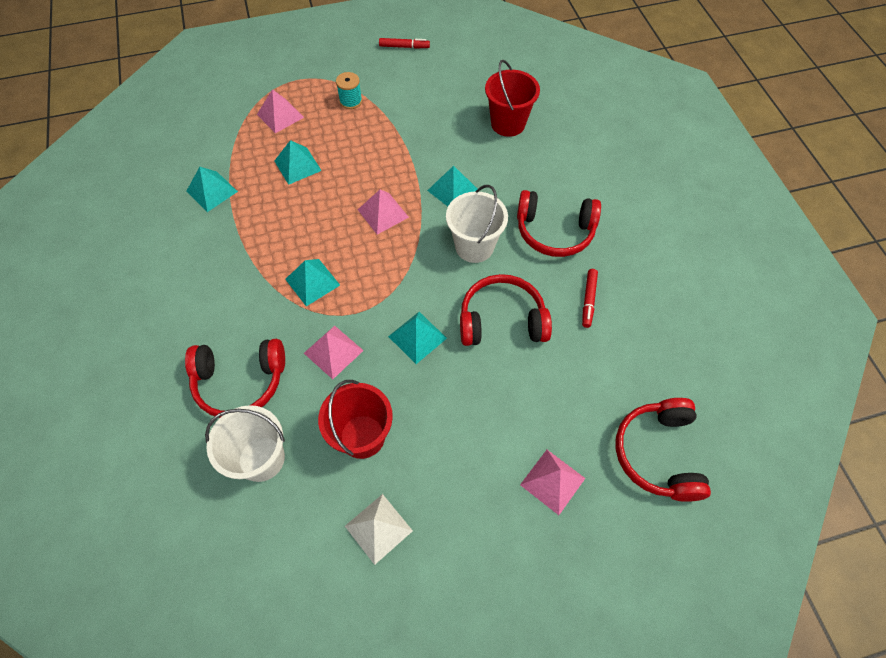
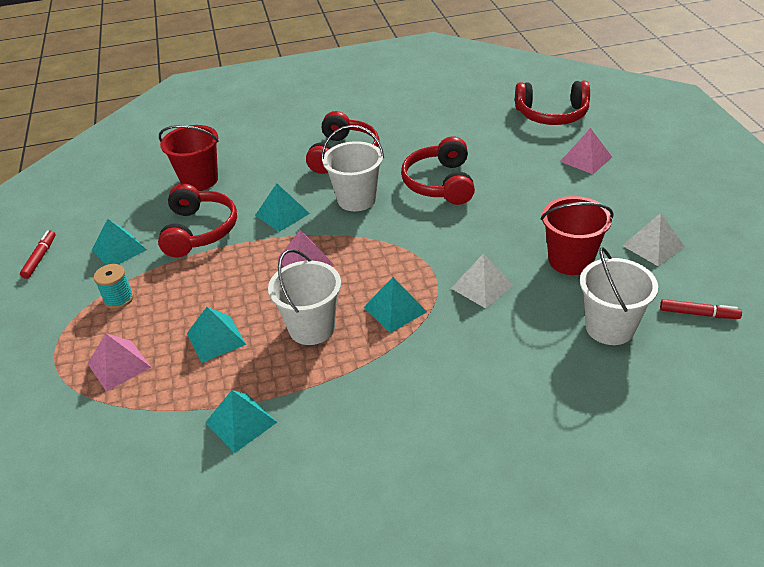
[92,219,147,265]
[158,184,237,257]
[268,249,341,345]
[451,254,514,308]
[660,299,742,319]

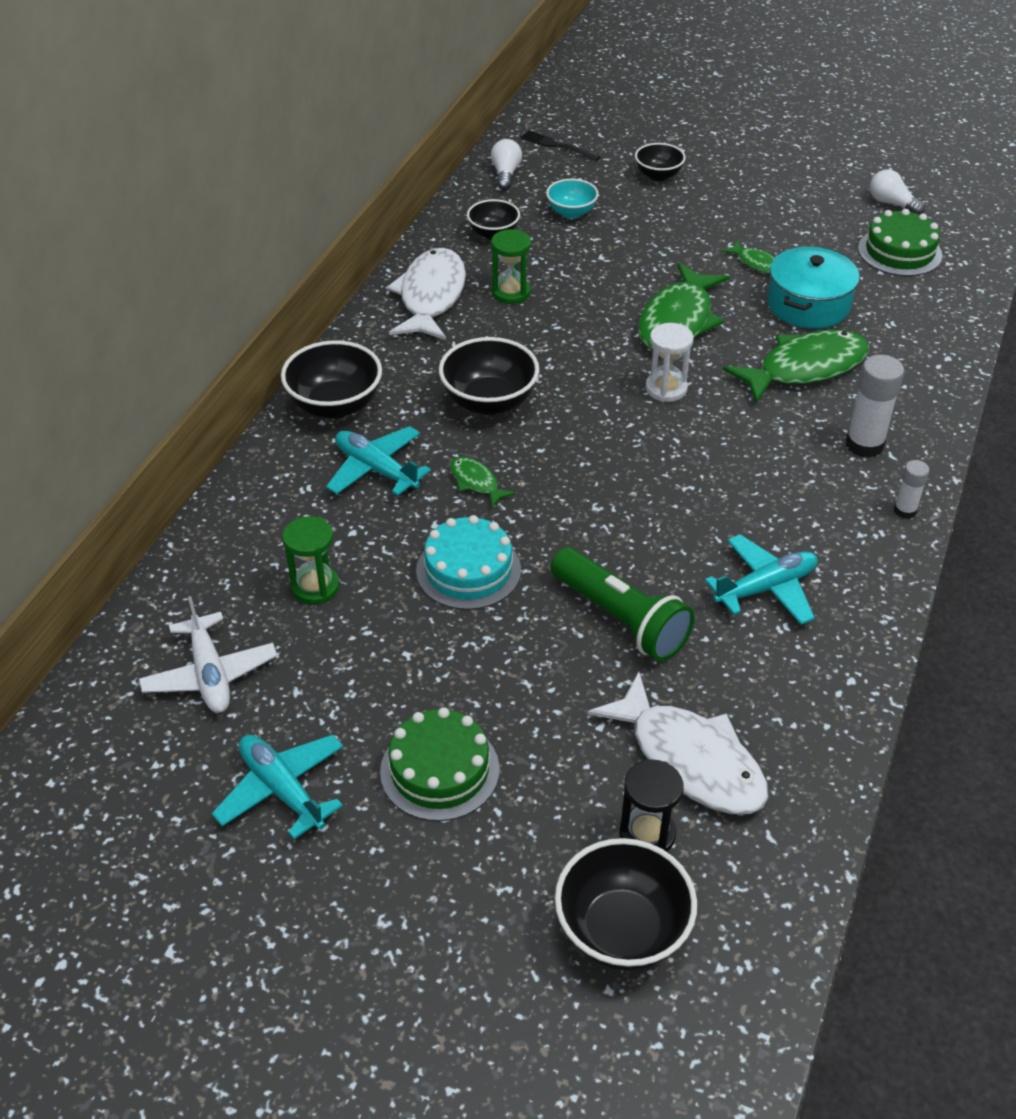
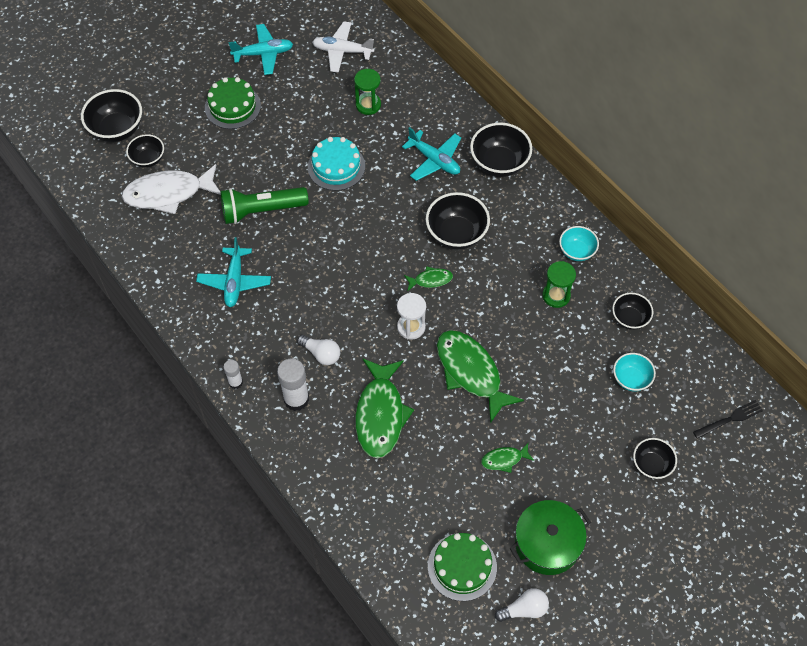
[126,134,164,168]
[297,335,340,365]
[402,127,461,181]
[404,266,453,291]
[509,500,591,575]
[559,226,599,261]
[767,247,860,329] (first image)

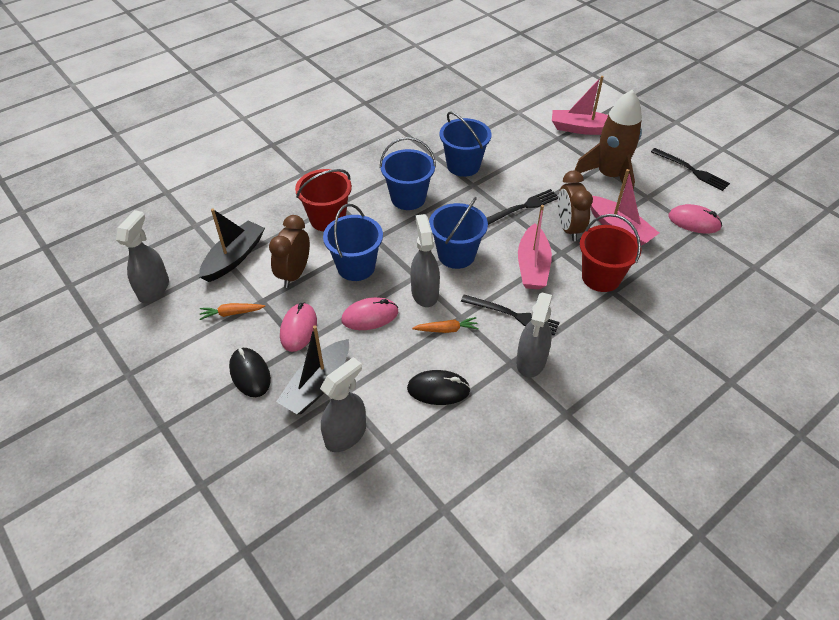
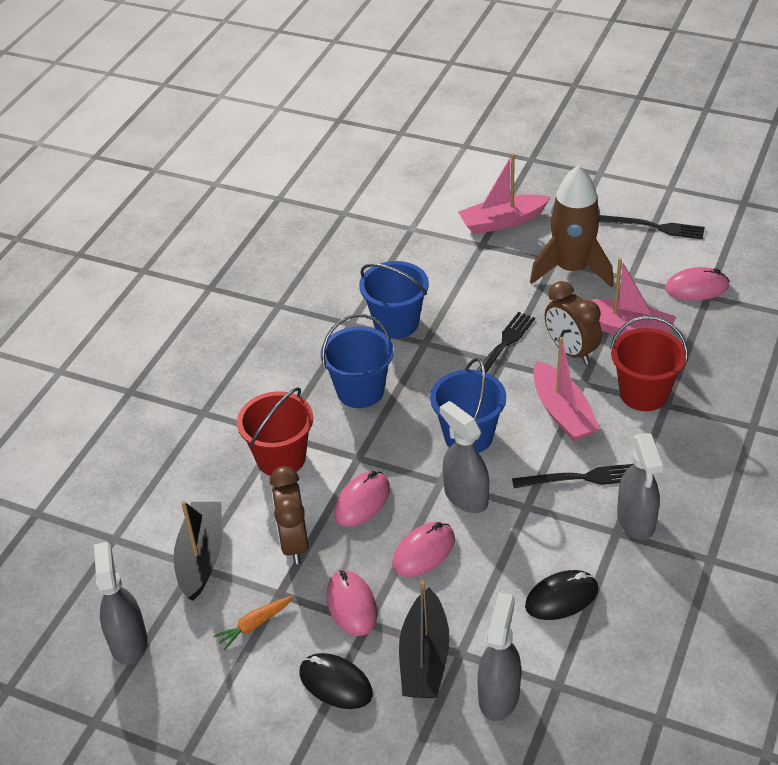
[334,471,390,527]
[412,317,479,333] (first image)

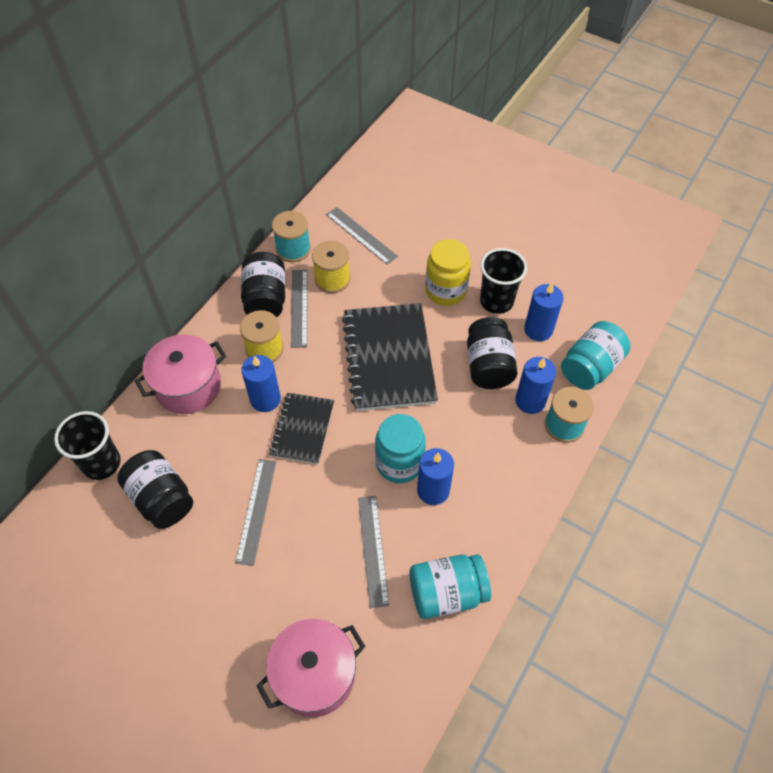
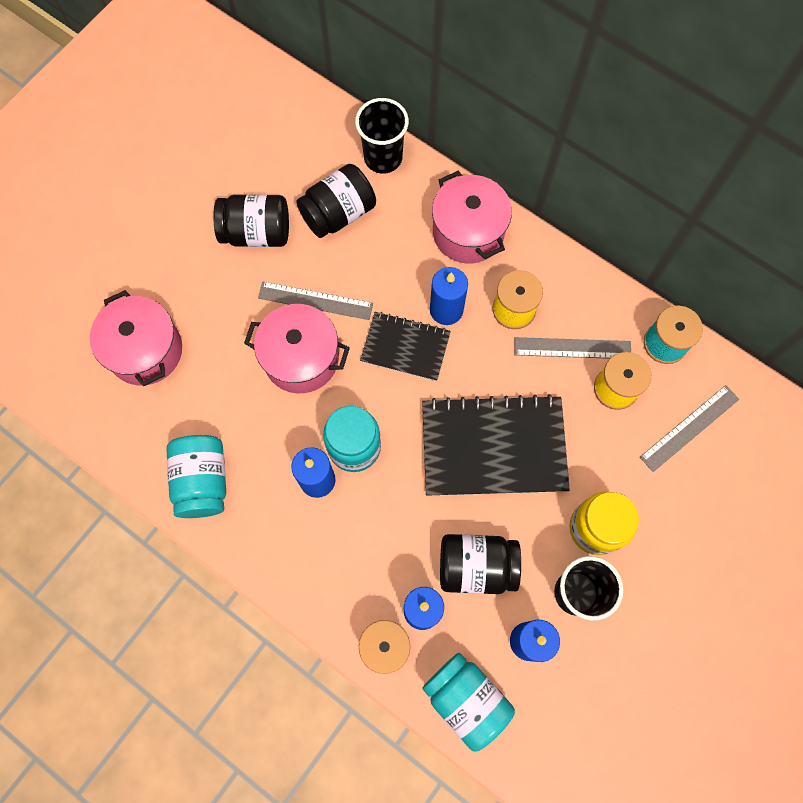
[213,194,289,247]
[244,304,350,393]
[358,496,389,608] (first image)

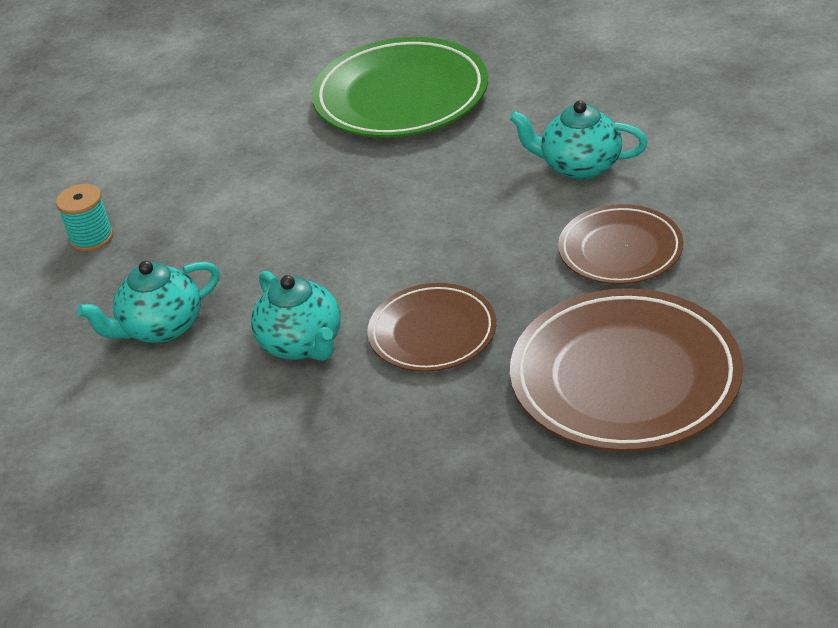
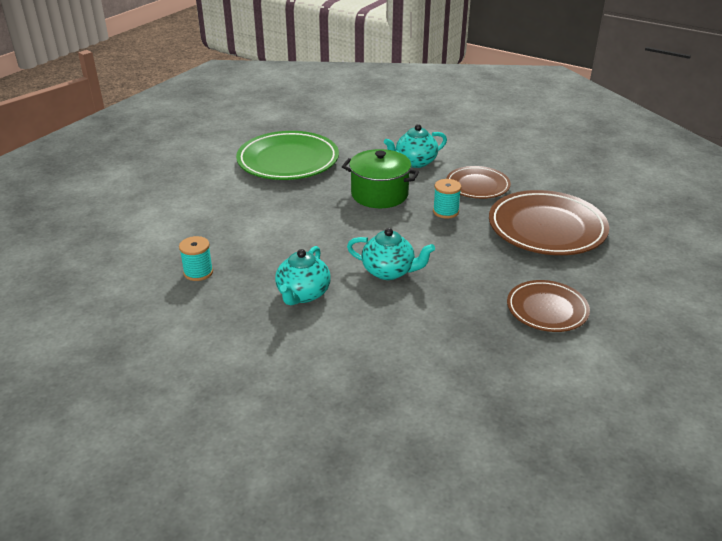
[342,149,419,208]
[433,179,461,219]
[507,280,590,332]

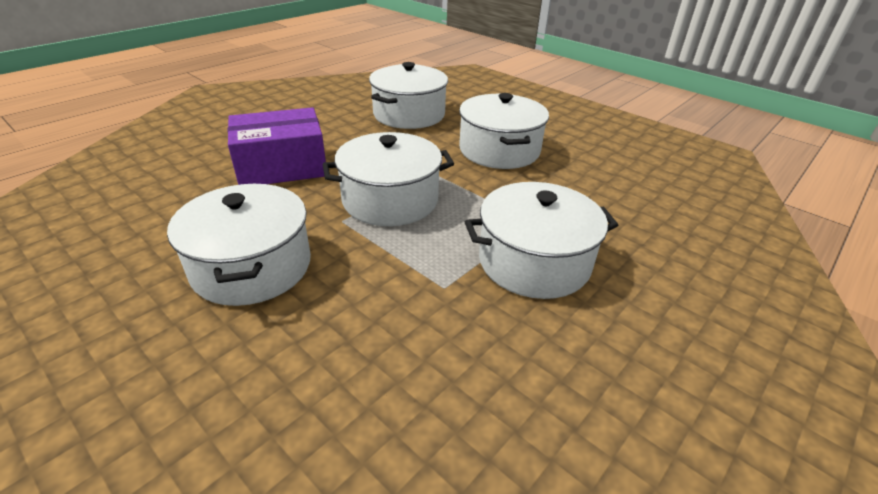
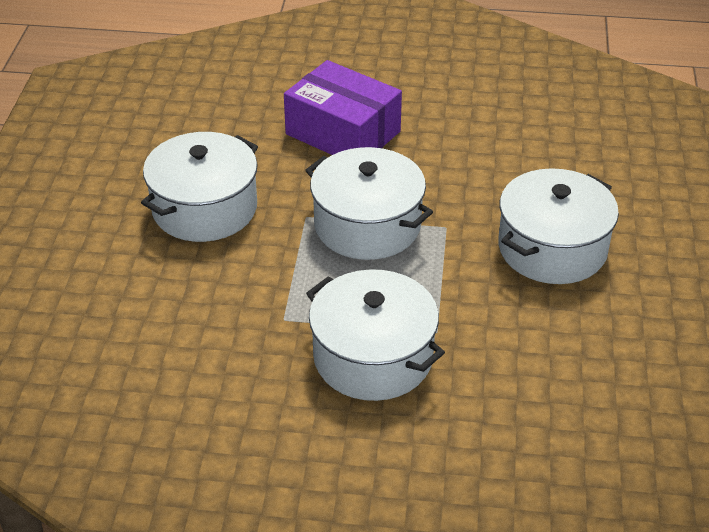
[369,62,448,129] (first image)

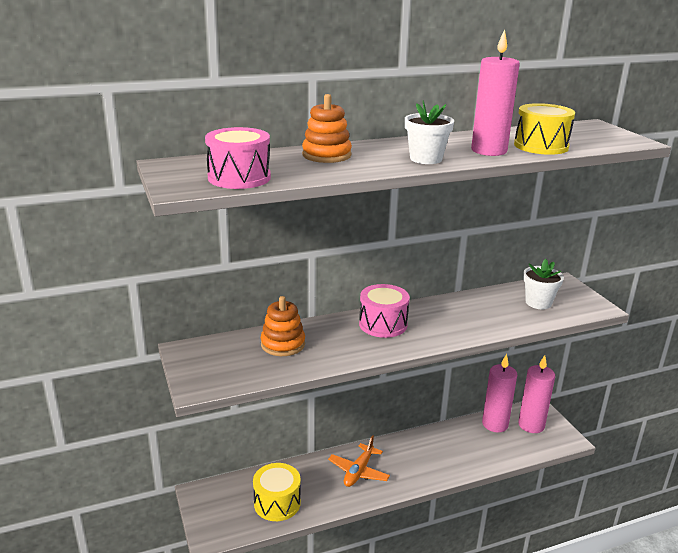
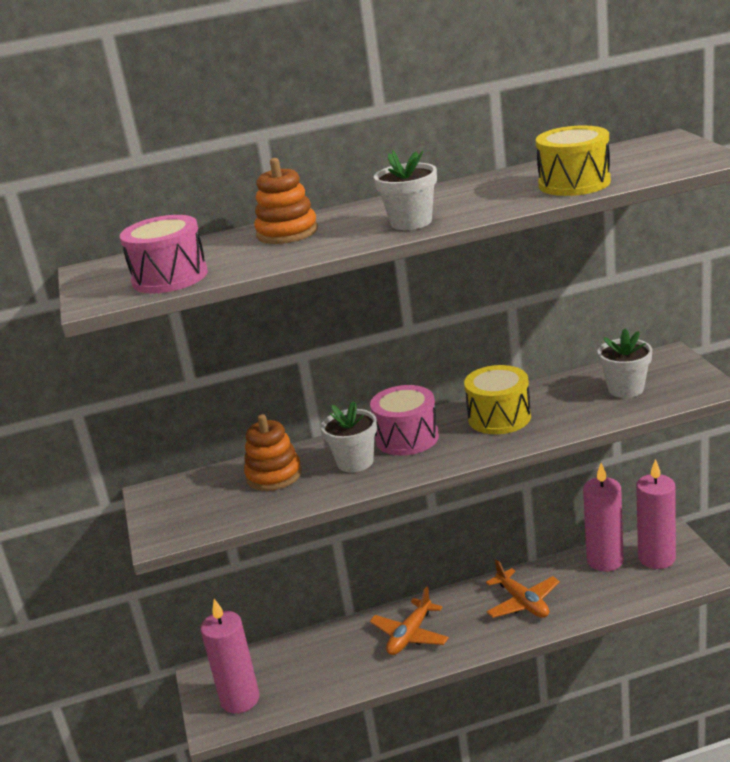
[201,599,260,713]
[321,401,377,472]
[464,365,531,434]
[486,559,560,618]

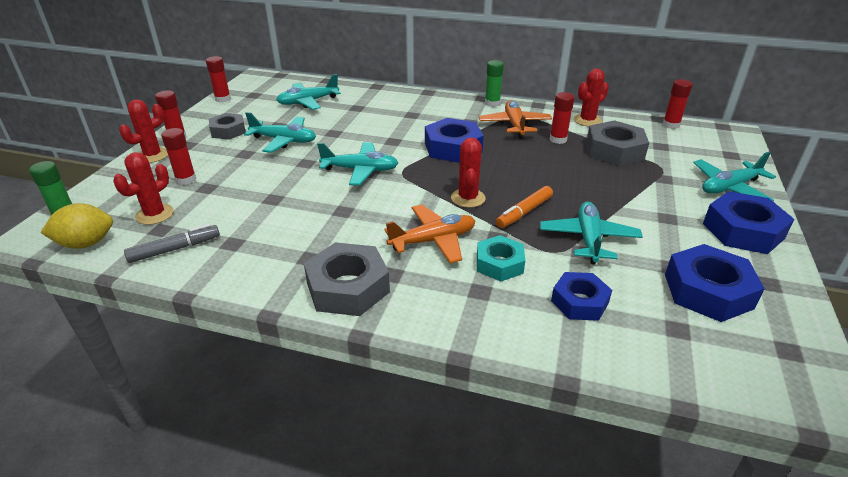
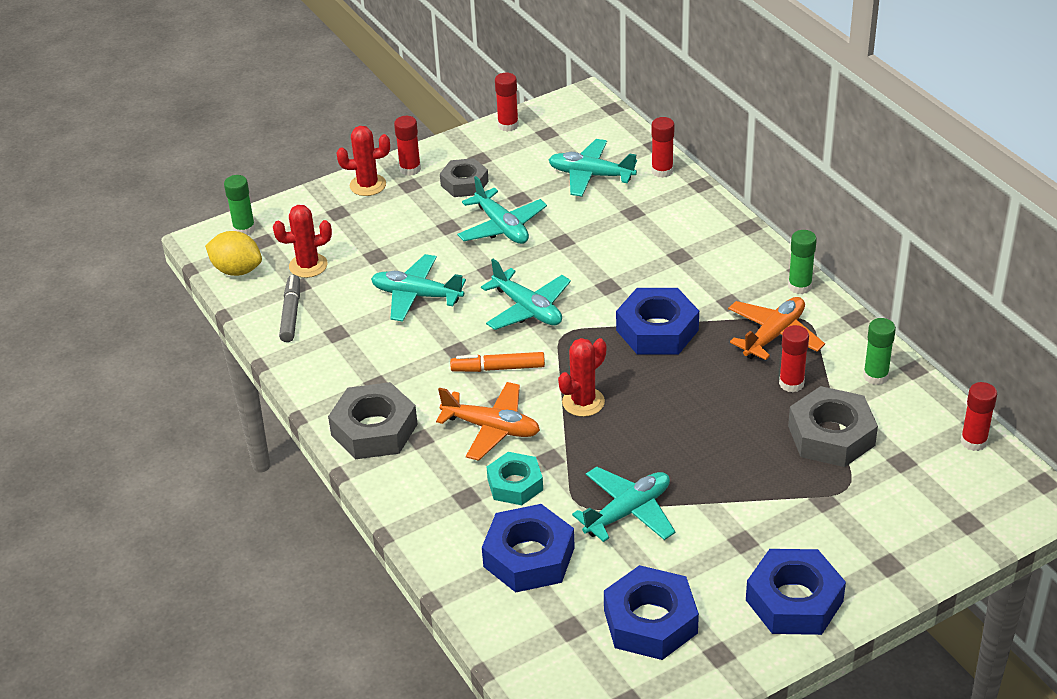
[279,275,300,342]
[371,254,466,322]
[450,352,545,372]
[482,504,575,592]
[651,117,675,178]
[863,318,896,385]

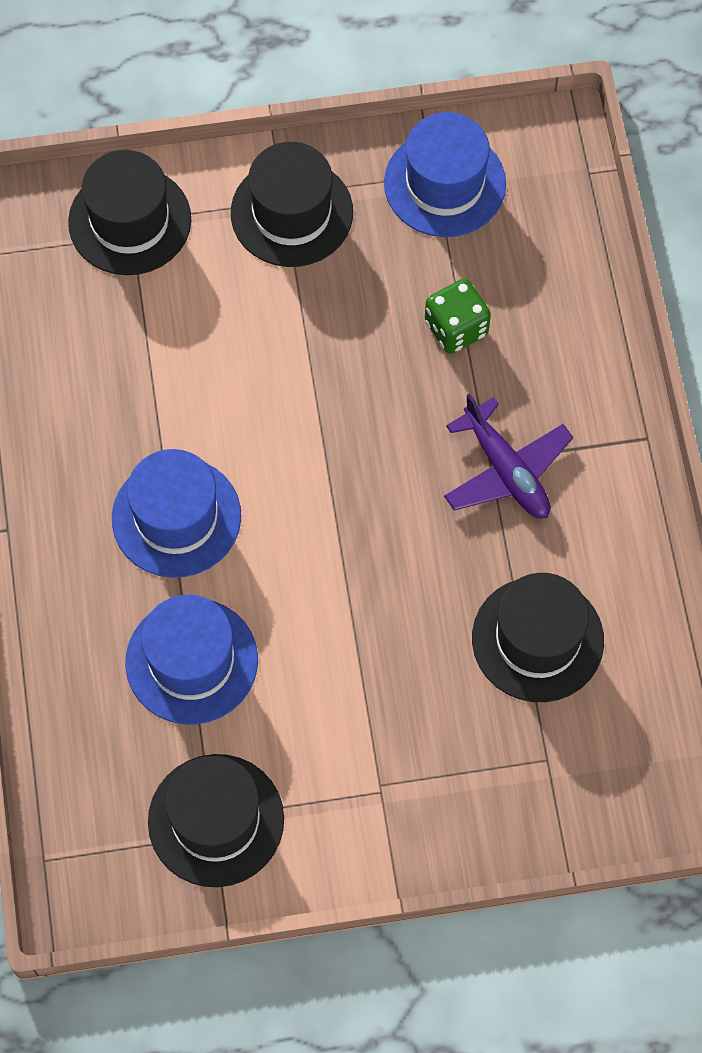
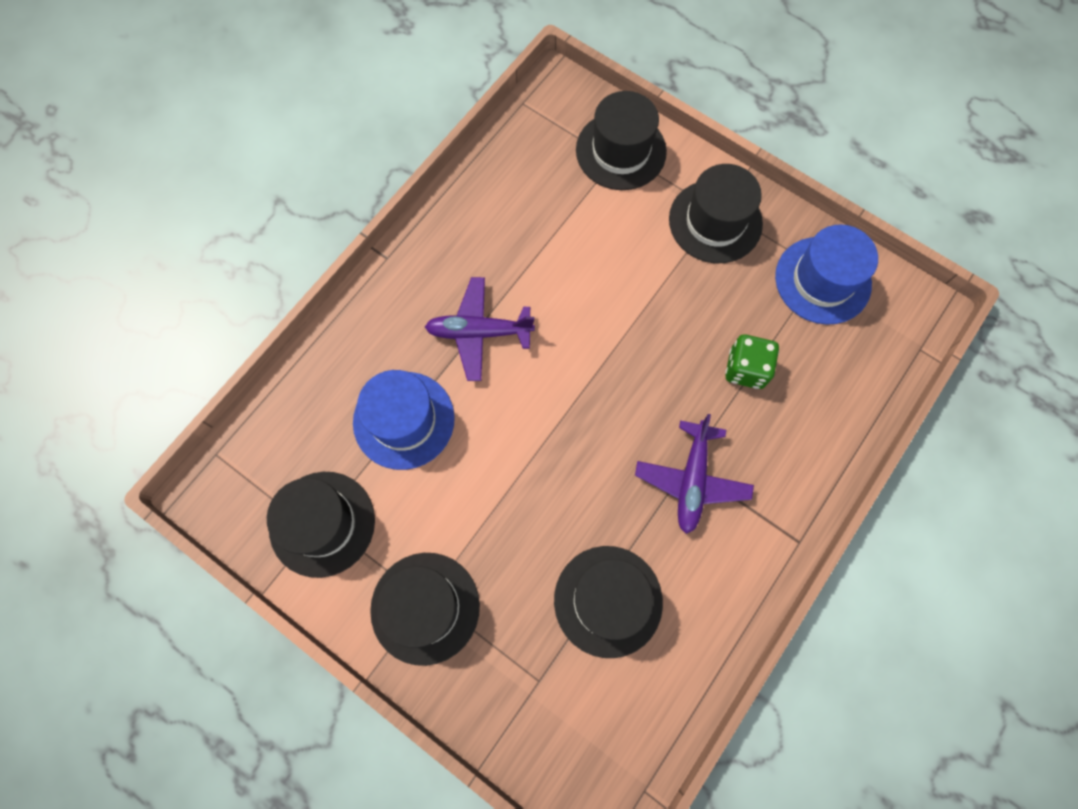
[370,553,480,666]
[425,277,535,381]

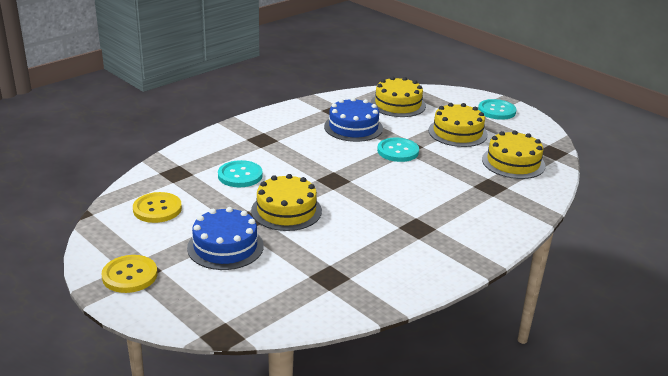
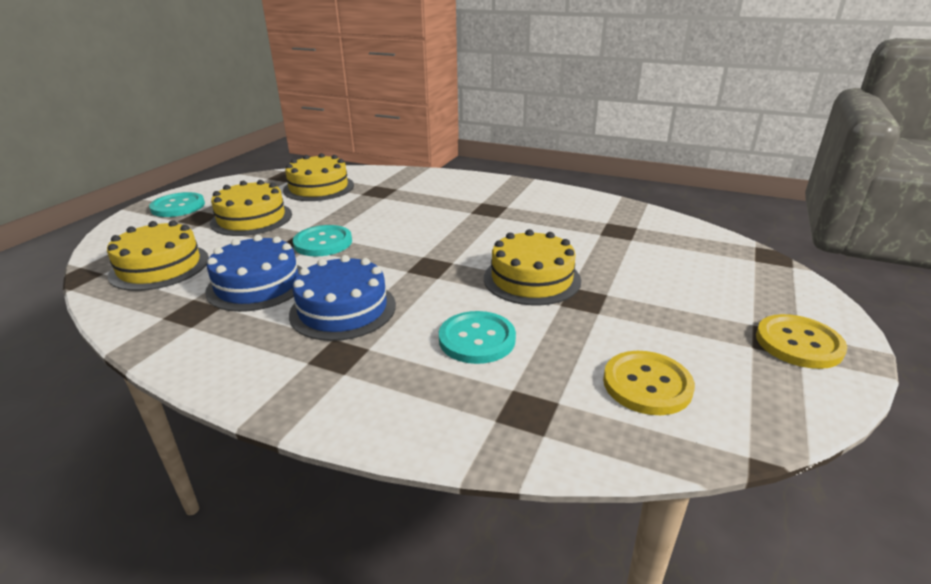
[289,255,396,341]

